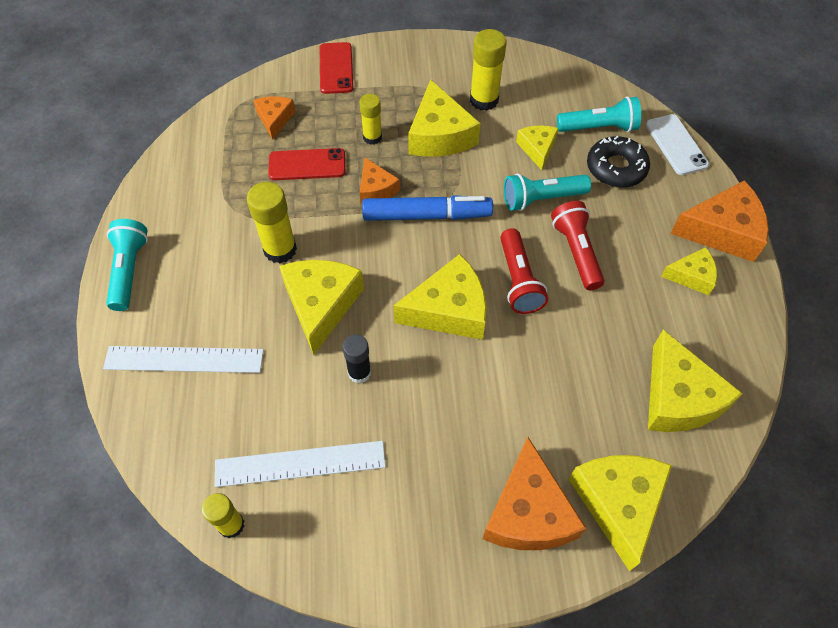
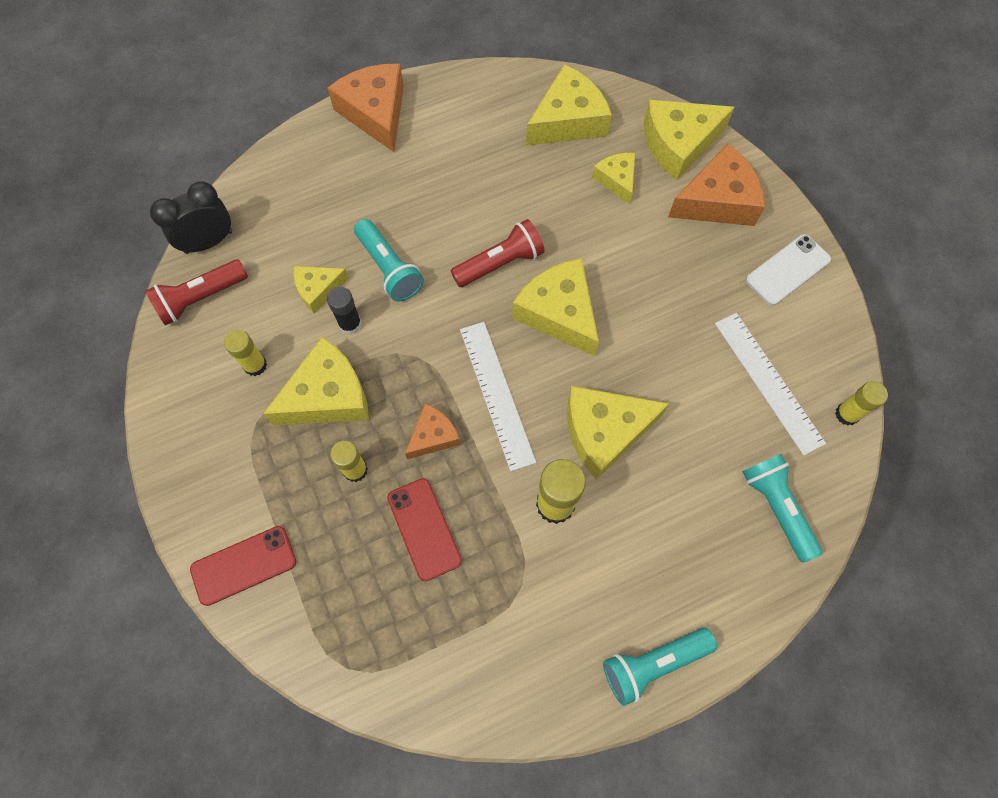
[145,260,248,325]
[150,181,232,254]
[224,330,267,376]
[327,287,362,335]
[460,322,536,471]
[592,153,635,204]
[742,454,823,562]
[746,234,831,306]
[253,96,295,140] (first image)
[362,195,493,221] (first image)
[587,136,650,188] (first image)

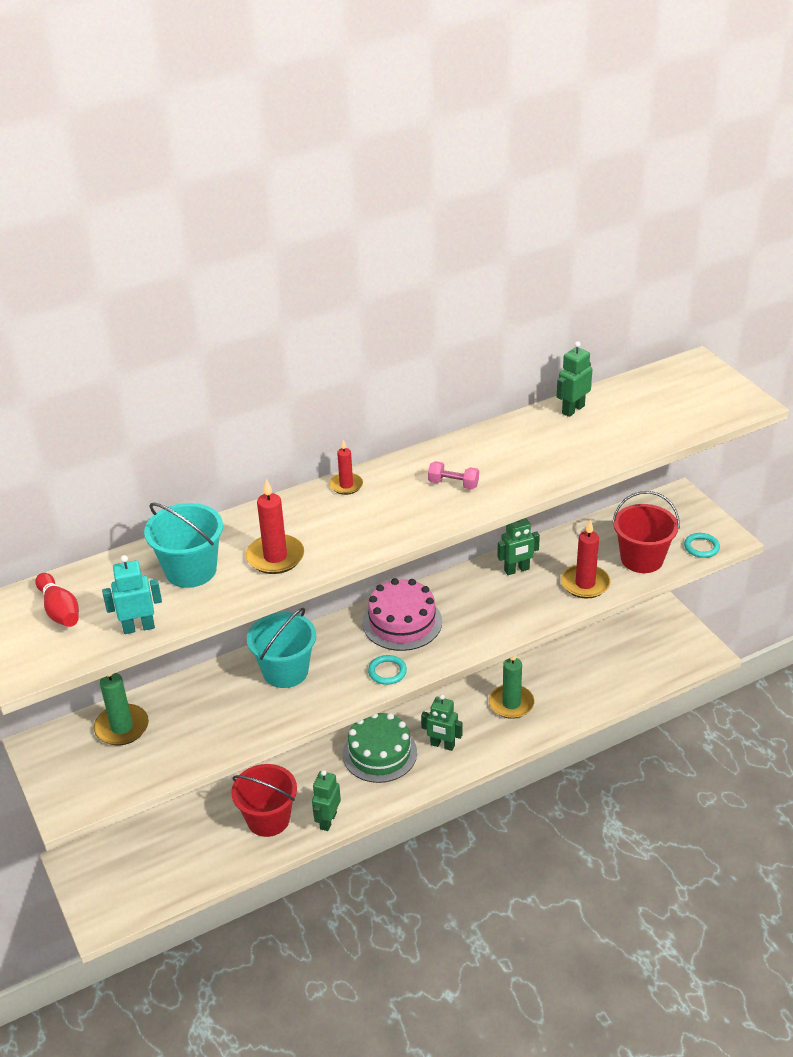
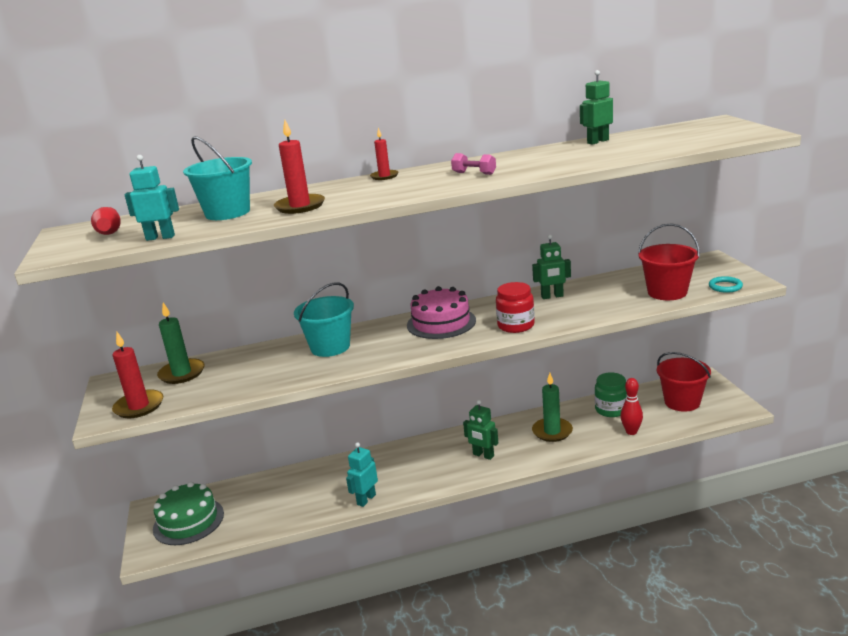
[112,332,163,418]
[153,482,224,545]
[346,442,378,507]
[496,282,535,333]
[595,372,627,417]
[621,378,643,435]
[657,352,711,412]
[368,655,407,685] (first image)

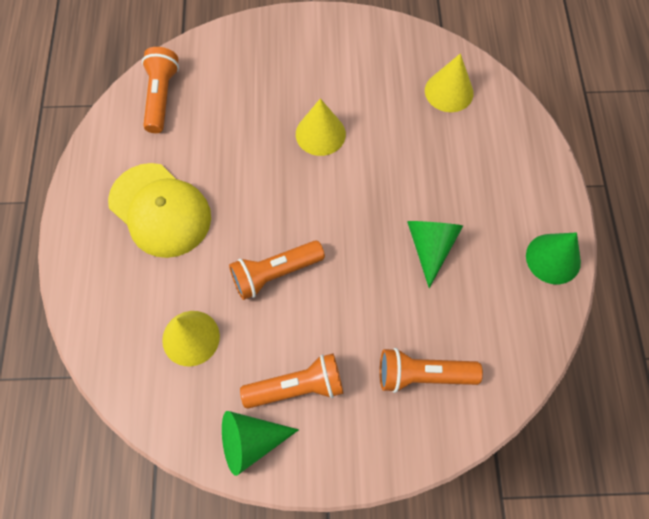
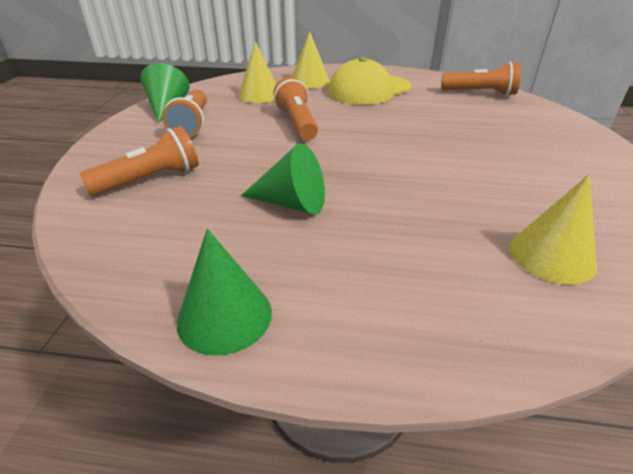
[80,126,199,196]
[292,31,330,89]

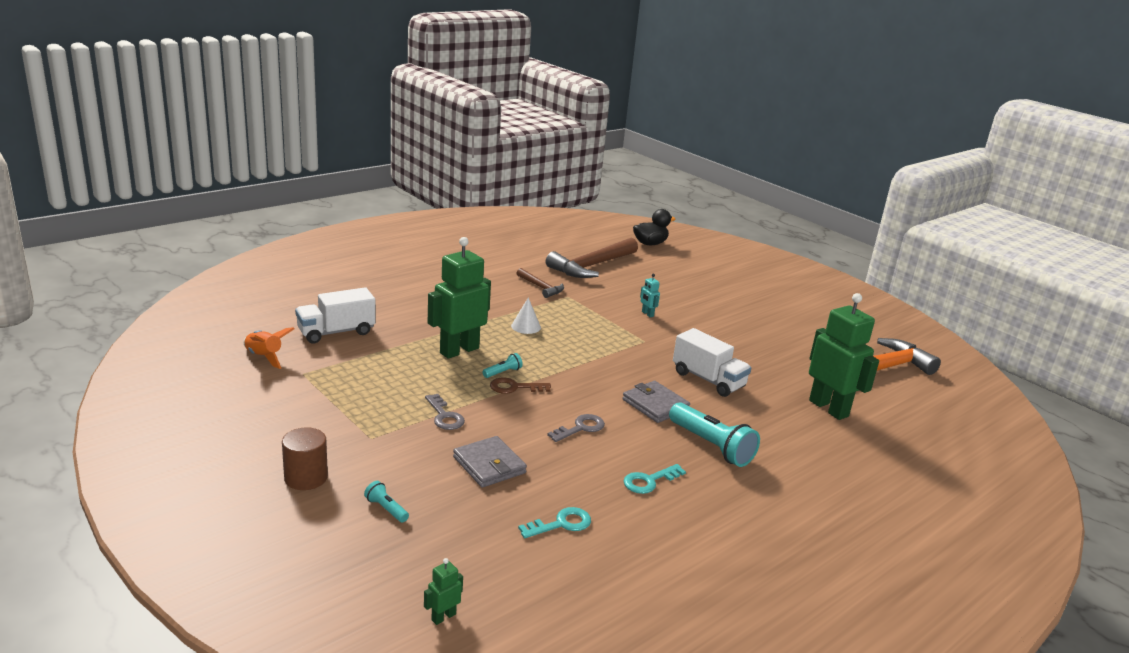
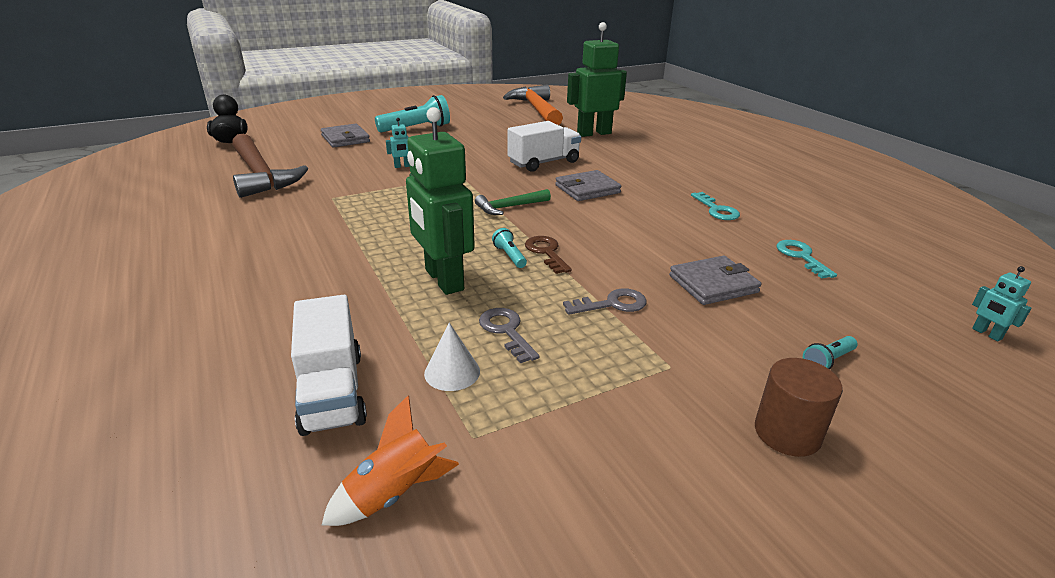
[321,123,370,148]
[375,95,450,133]
[424,323,480,391]
[475,189,551,215]
[479,308,539,363]
[525,236,572,274]
[972,266,1032,341]
[516,268,564,298] (first image)

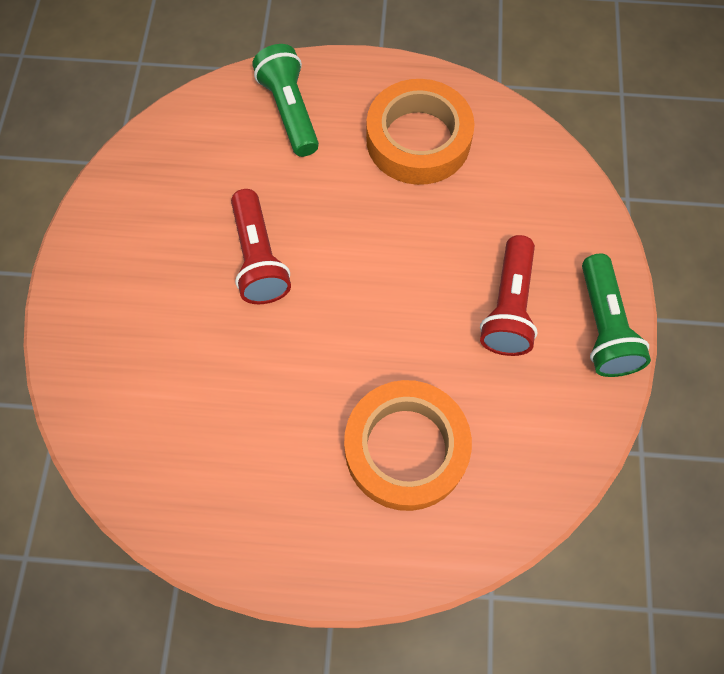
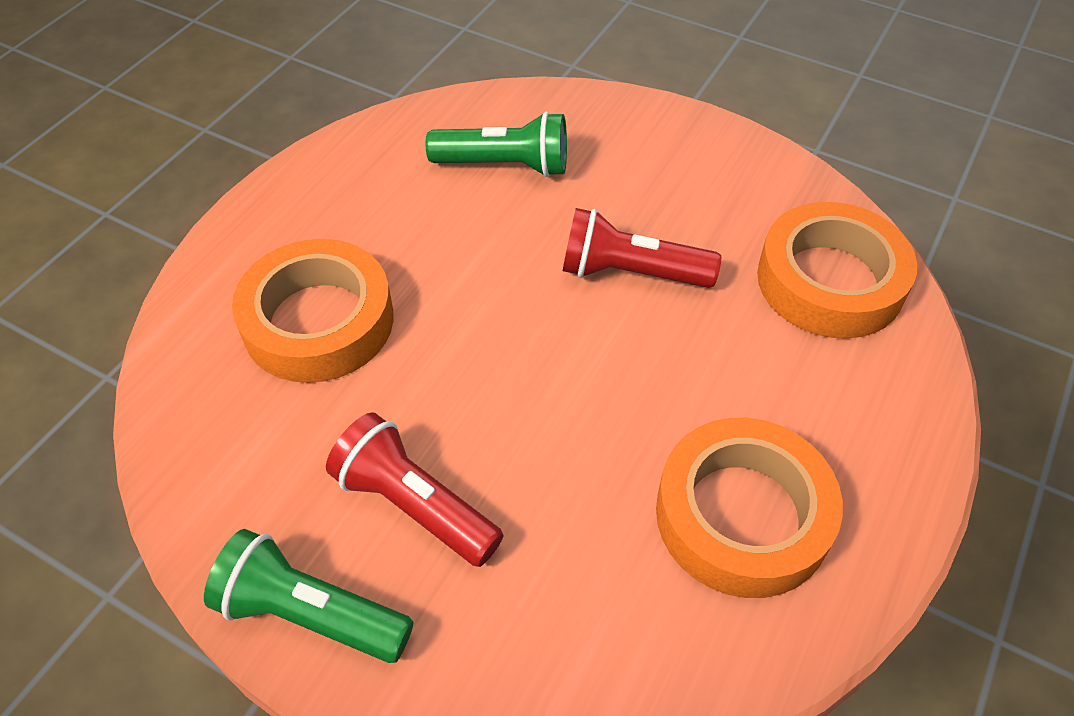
[425,112,567,177]
[757,202,917,339]

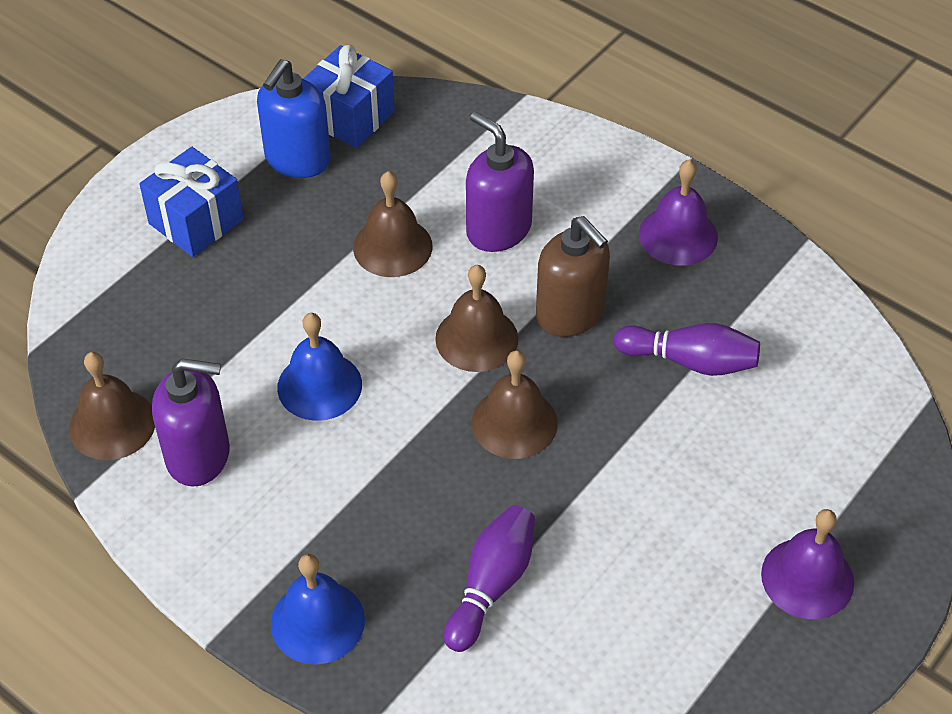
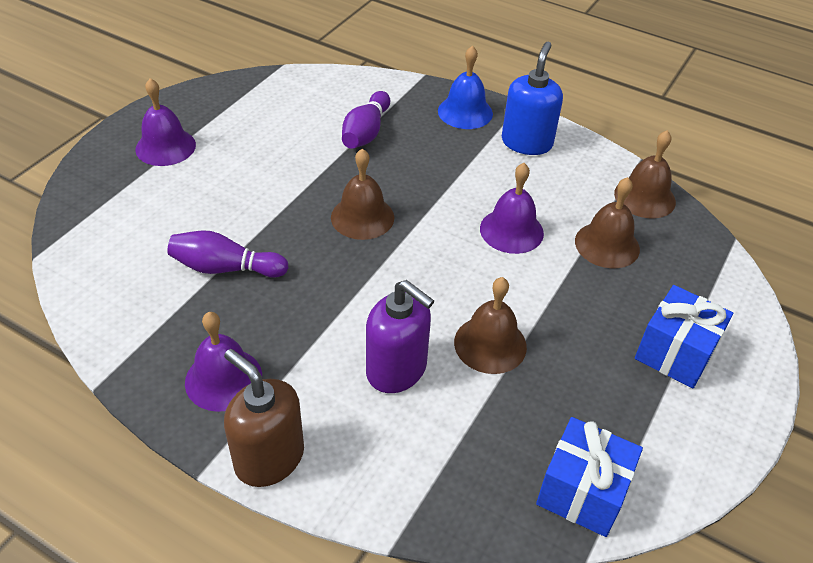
[224,349,304,487]
[480,163,544,254]
[502,42,563,155]
[575,177,640,268]
[152,359,230,486] (first image)

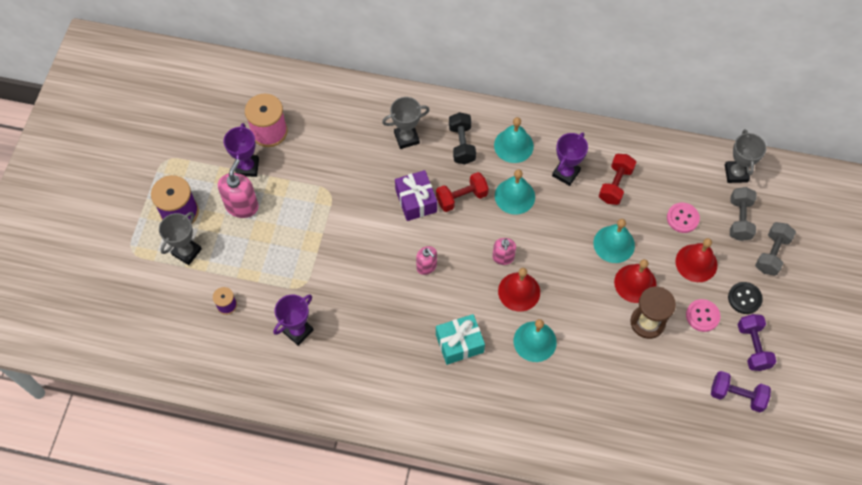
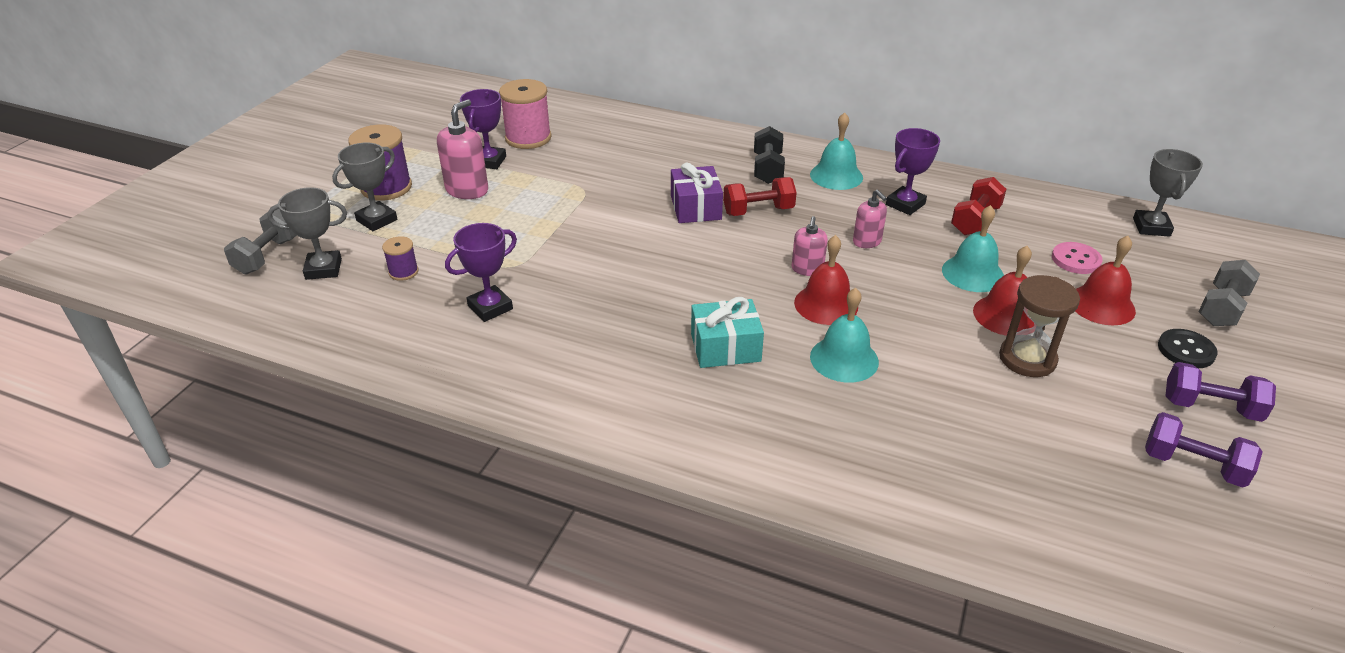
[224,209,296,274]
[267,187,347,280]
[853,190,887,248]
[1165,362,1276,422]
[495,169,535,215] (first image)
[686,299,720,332] (first image)

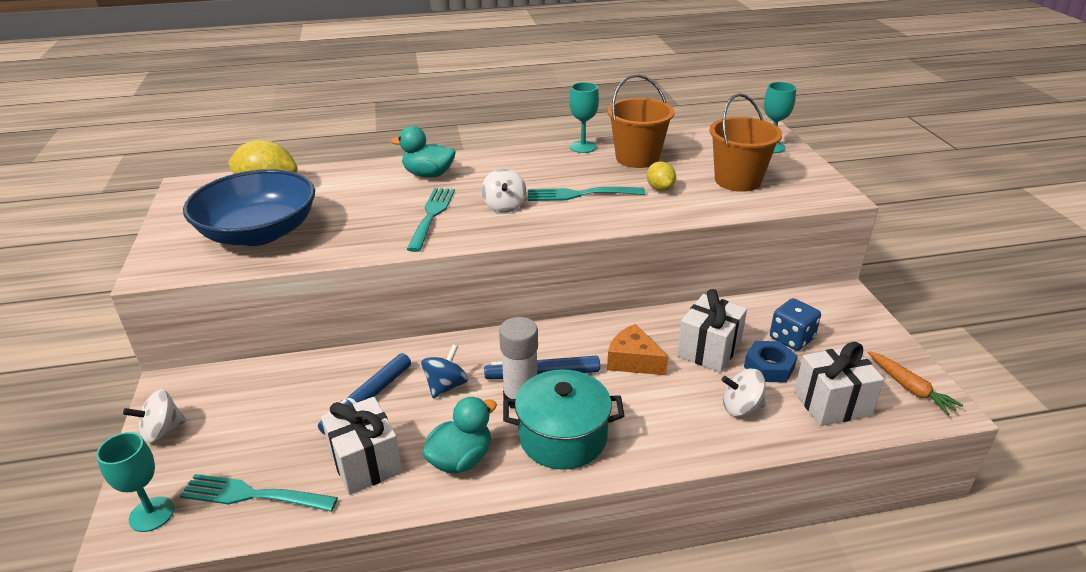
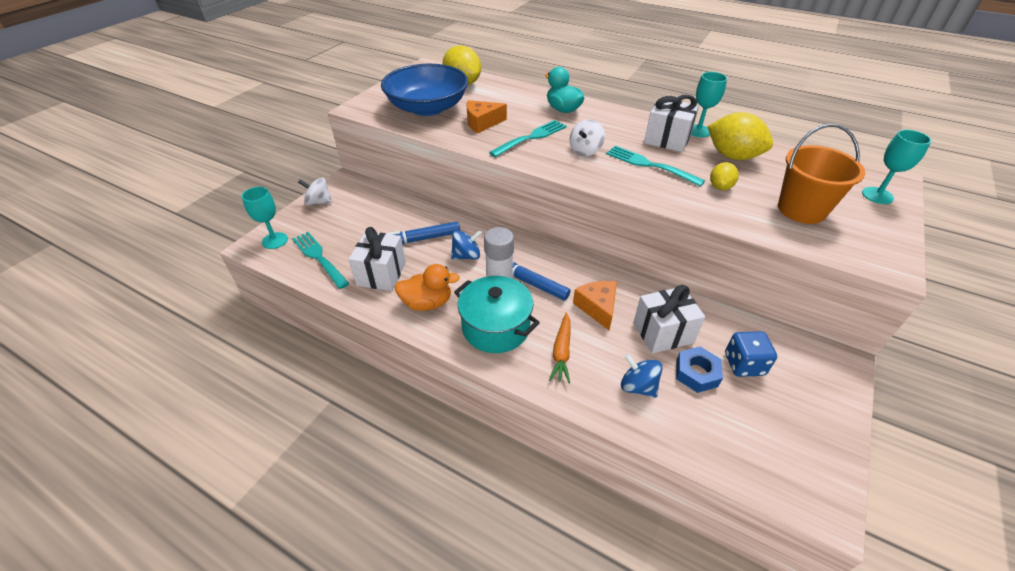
[395,264,460,311]
[467,100,507,133]
[549,312,571,383]
[621,354,663,398]
[644,95,699,152]
[707,112,773,160]

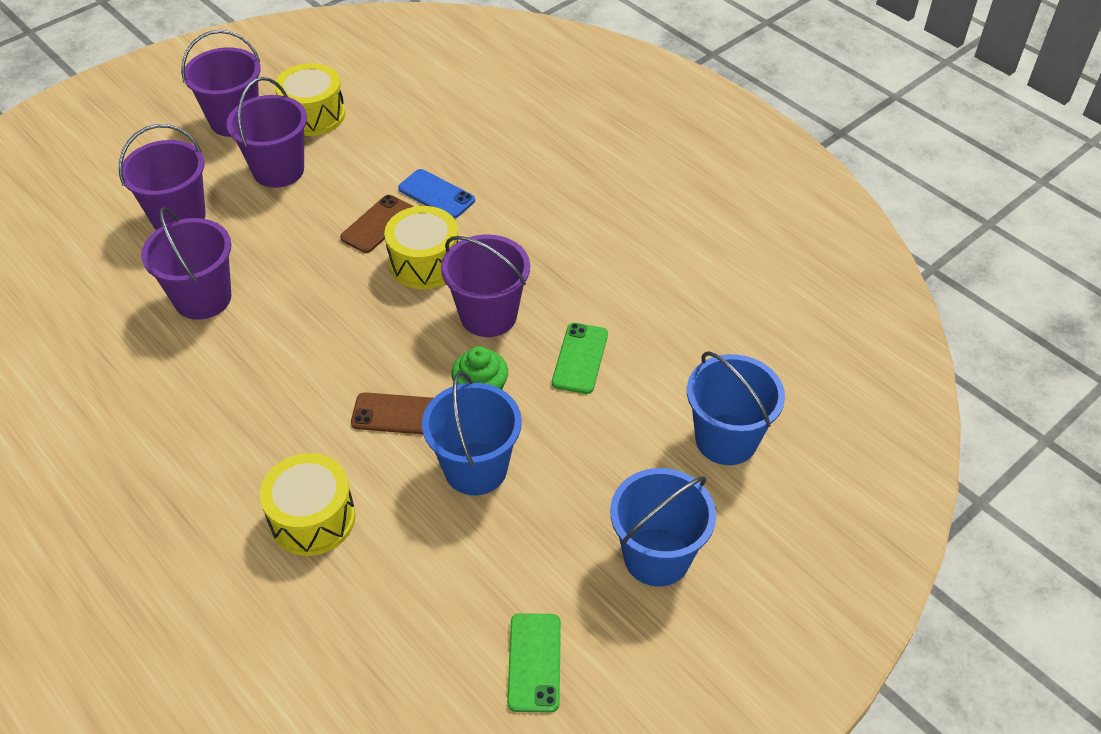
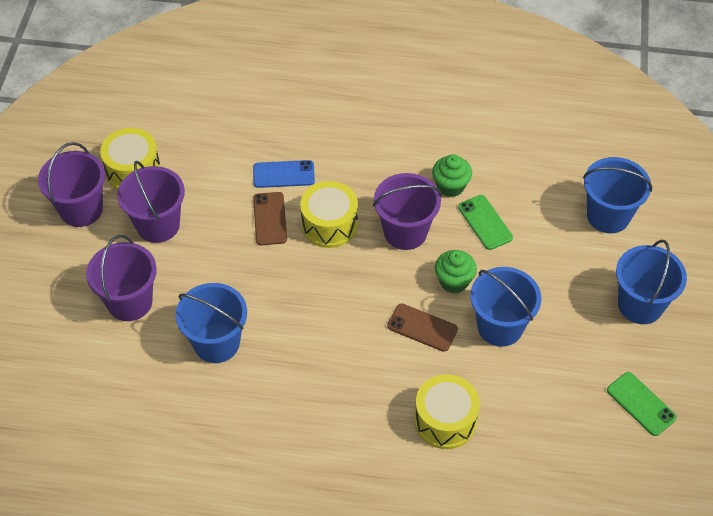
[175,283,247,363]
[387,304,458,352]
[432,154,472,197]

